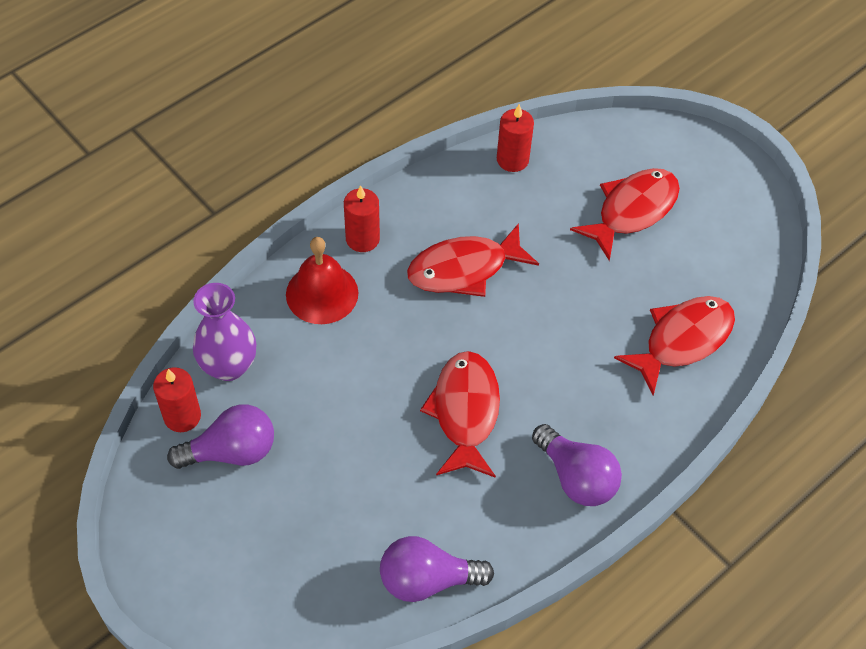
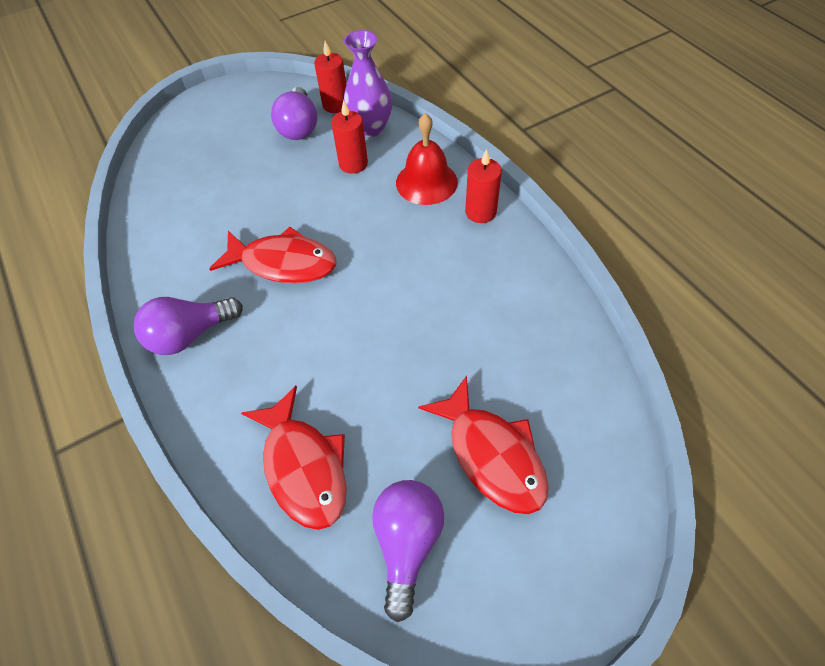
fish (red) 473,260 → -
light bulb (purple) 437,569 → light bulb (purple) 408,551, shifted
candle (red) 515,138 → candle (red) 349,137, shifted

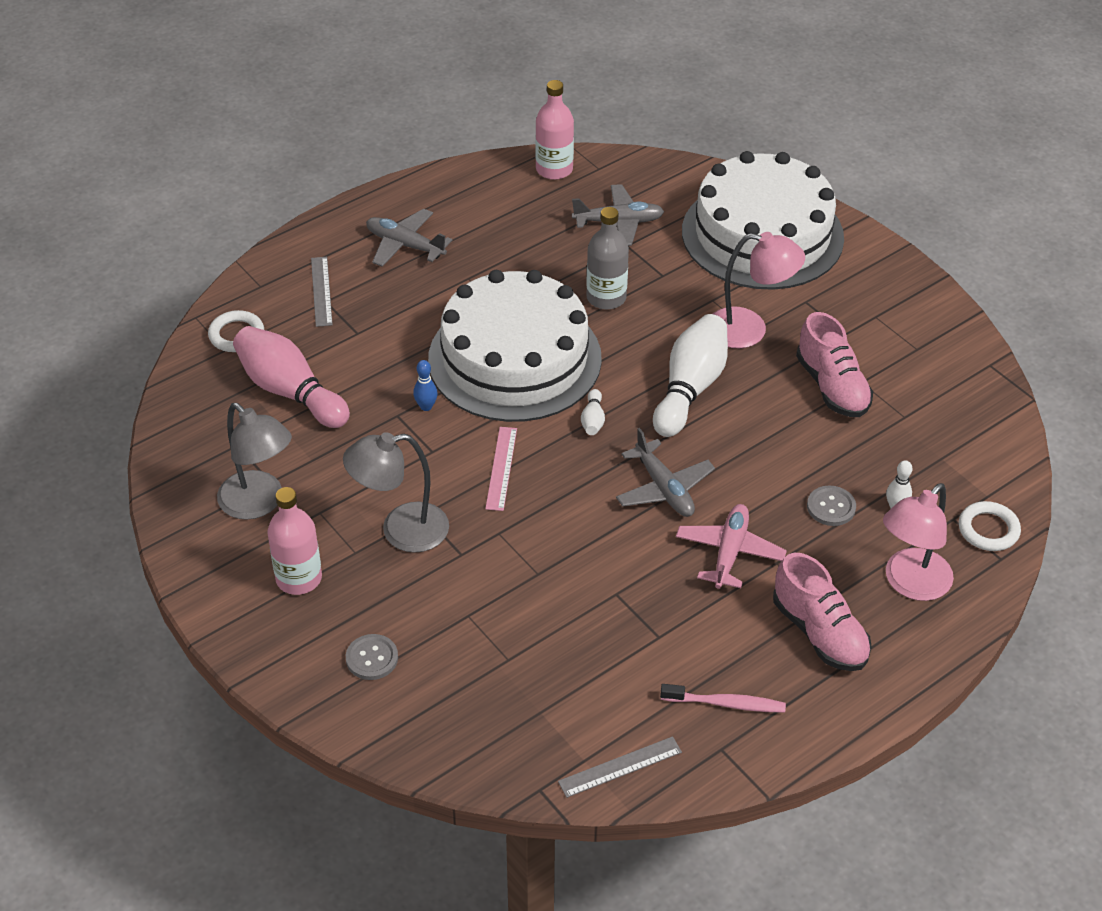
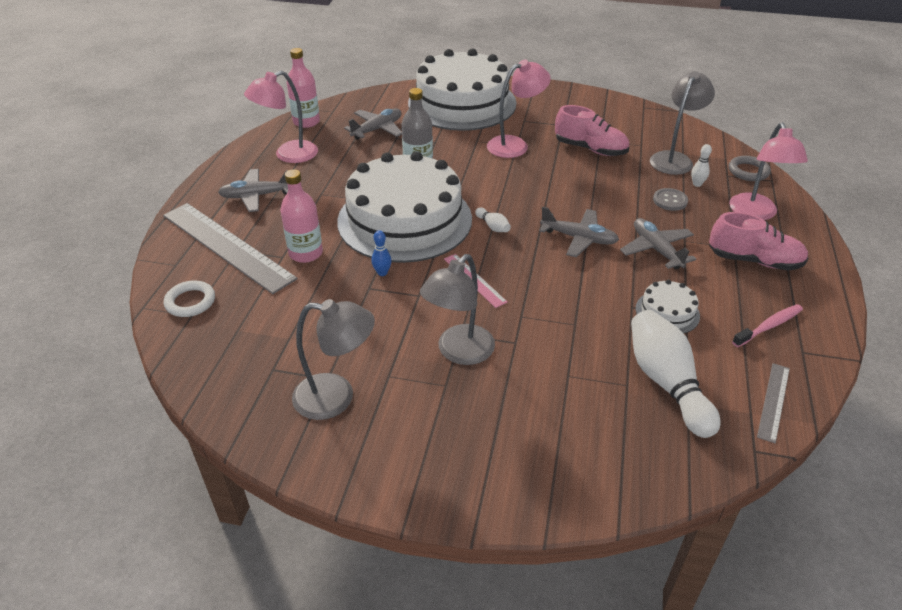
bowling pin (pink) 291,377 → -
button (grey) 372,657 → -
- → lamp (pink) 281,117
- → cake (white) 668,307
- → lamp (grey) 682,123
bottle (pink) 294,541 → bottle (pink) 301,216, shifted
bowling pin (white) 690,375 → bowling pin (white) 675,374, shifted
plane (pink) 731,546 → plane (grey) 658,243
ring (white) 990,526 → ring (grey) 750,168
ruler (grey) 322,292 → ruler (grey) 230,248, x2.16

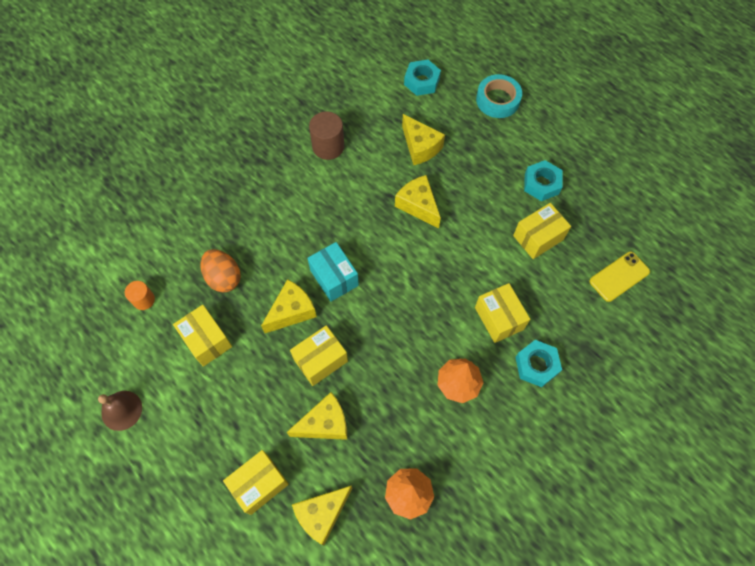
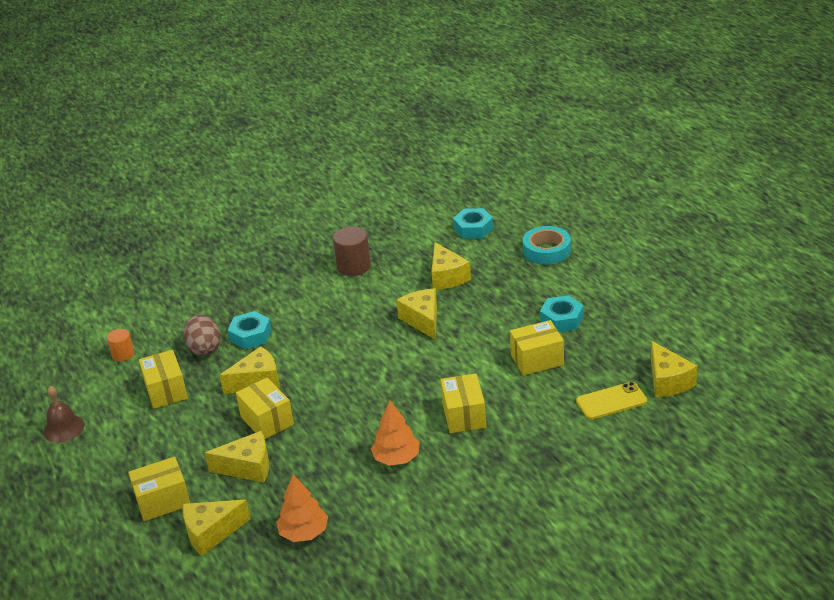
box (turquoise) 333,272 → -
- → cheese (yellow) 674,369
nut (turquoise) 538,363 → nut (turquoise) 250,330, shifted
egg (orange) 221,271 → egg (brown) 202,335
box (yellow) 319,355 → box (yellow) 265,408, 75 degrees clockwise

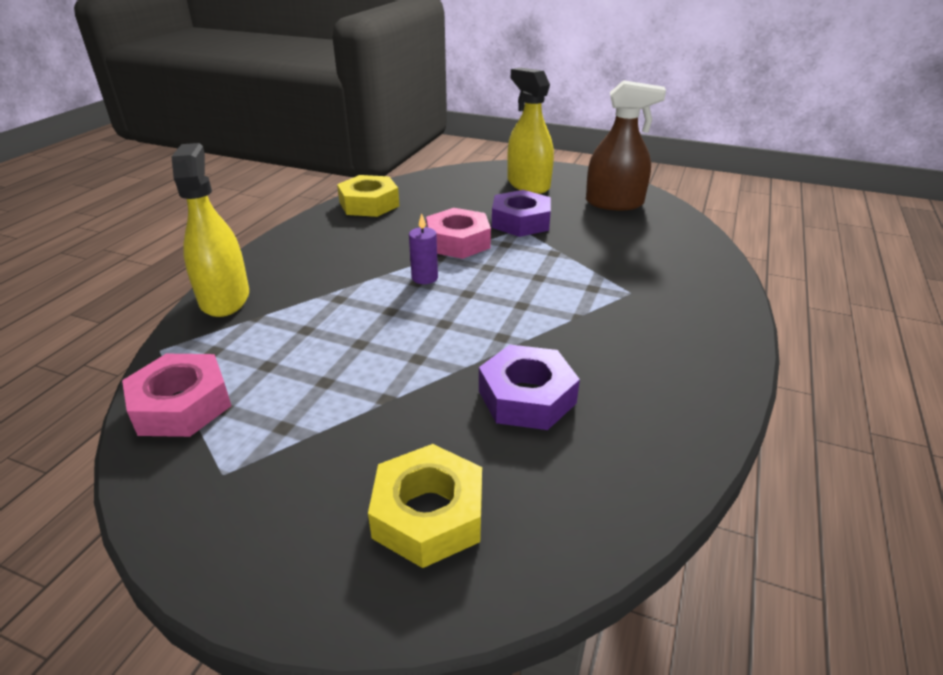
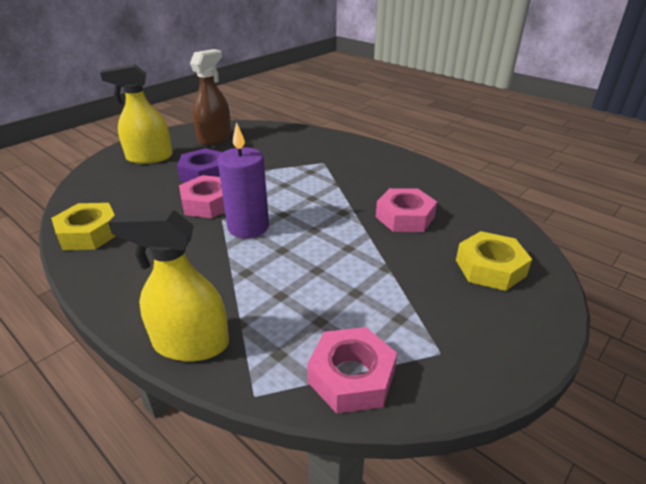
nut (purple) 529,387 → nut (pink) 406,210
candle (purple) 423,248 → candle (purple) 243,180, x1.94

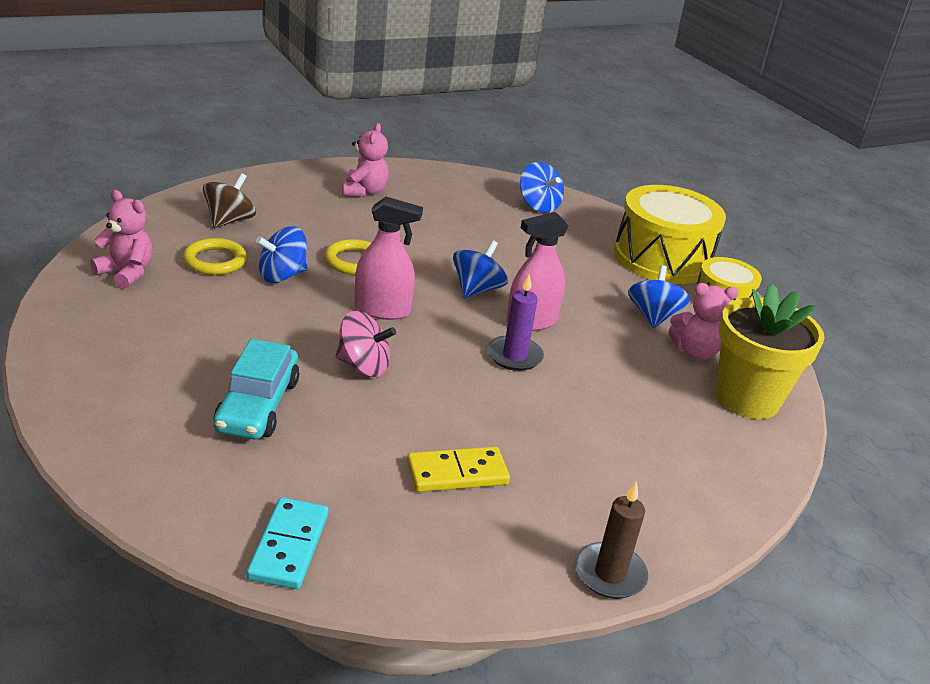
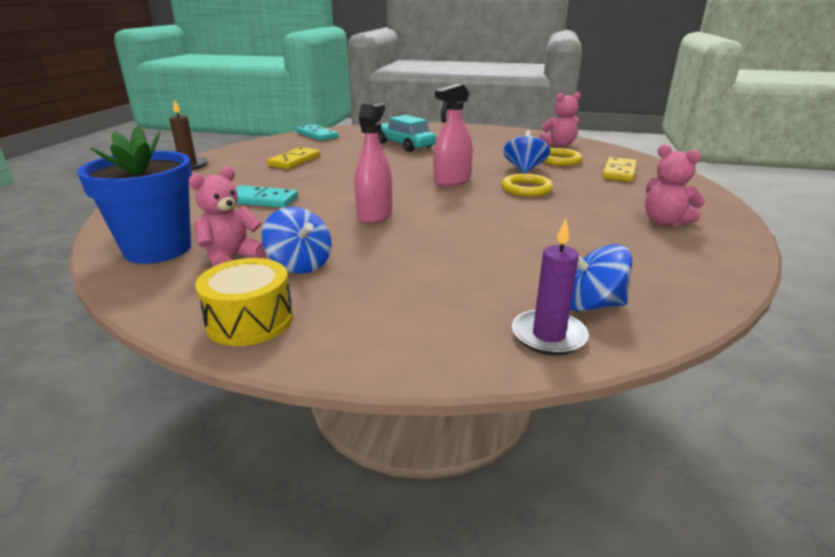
spinning top (pink) 365,344 → -
spinning top (blue) 480,269 → -
drum (yellow) 670,234 → -
- → domino (turquoise) 267,196
candle (purple) 515,322 → candle (purple) 550,287, shifted
spinning top (brown) 229,200 → domino (yellow) 619,169
flower pot (yellow) 770,351 → flower pot (blue) 134,195

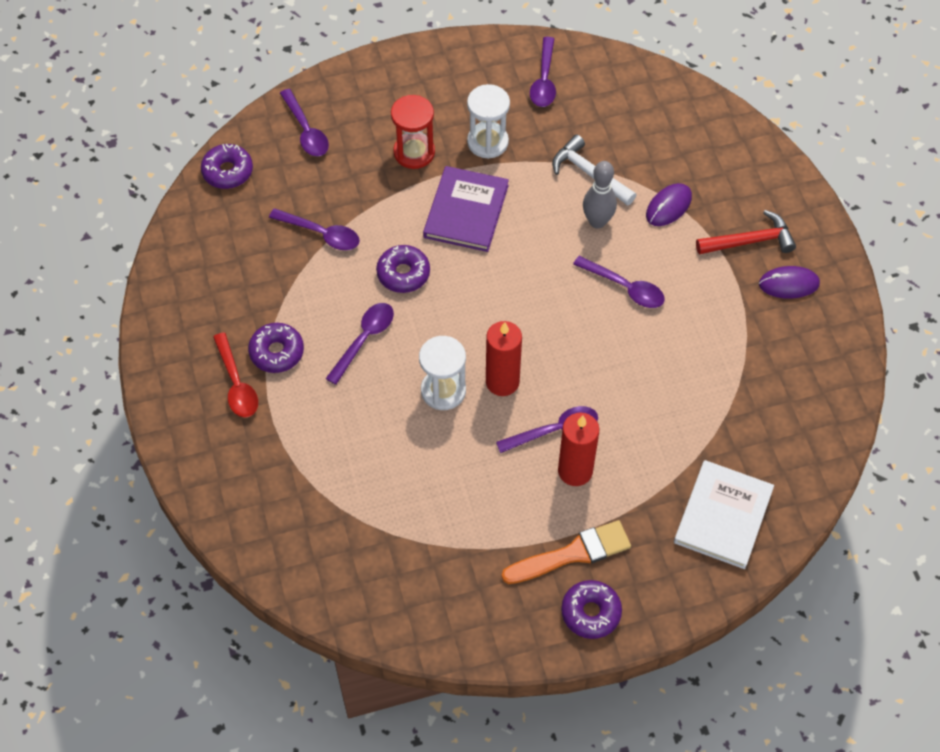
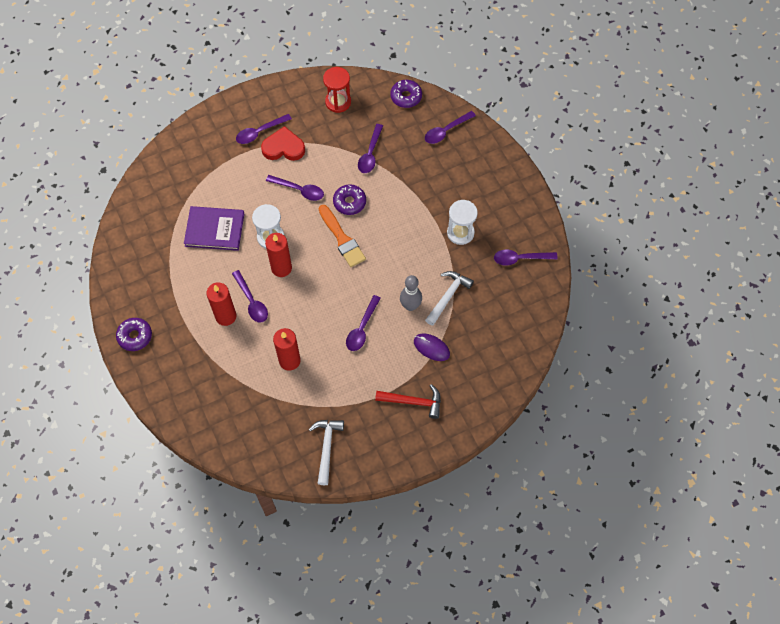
book (white) 724,514 → -
mouse (purple) 789,282 → -
- → candle (red) 287,349
- → hammer (white) 326,452
hourglass (red) 413,132 → hourglass (red) 337,90, shifted
book (purple) 466,209 → book (purple) 214,228, shifted
brush (orange) 566,552 → brush (orange) 342,236, shifted
donut (purple) 276,348 → heart (red) 283,143
spoon (red) 235,375 → spoon (purple) 264,129
hammer (red) 746,232 → hammer (red) 408,401, 60 degrees counterclockwise

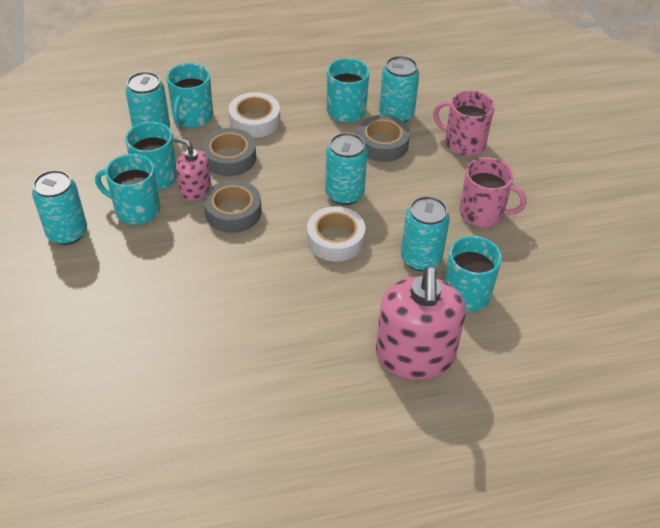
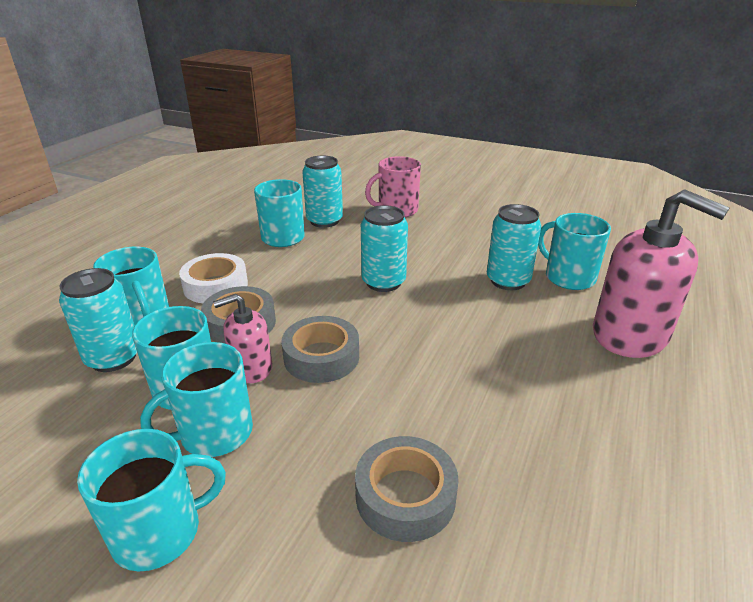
tape (white) 336,233 → -
mug (pink) 492,192 → -
tape (grey) 383,138 → tape (grey) 407,489, shifted
can (turquoise) 59,207 → mug (turquoise) 151,500

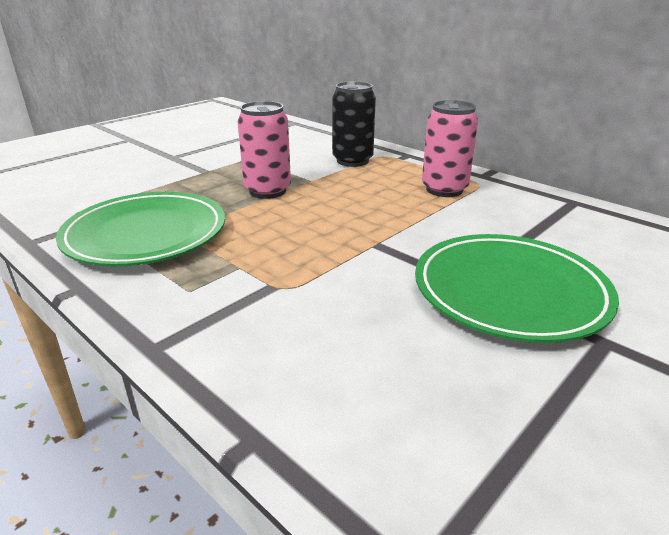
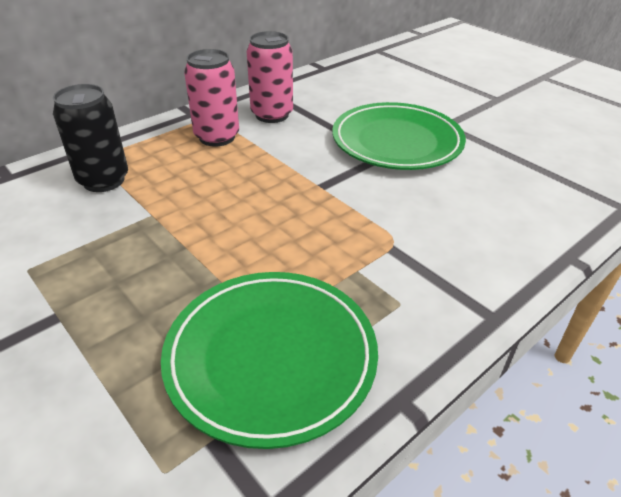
can (pink) 264,150 → can (pink) 270,77, shifted

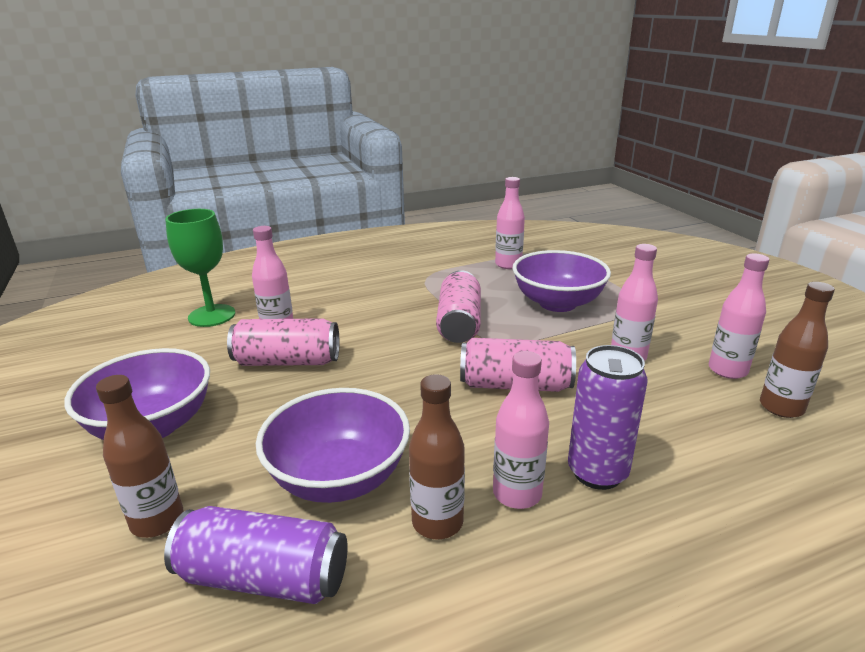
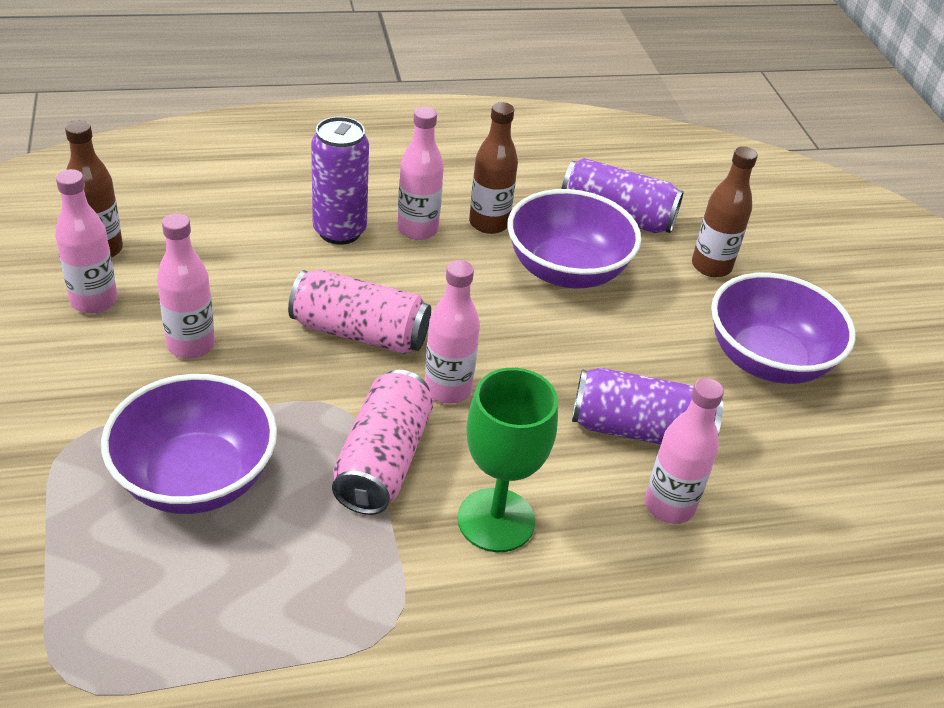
goblet (green) 200,268 → goblet (green) 507,460, shifted
bottle (pink) 510,223 → bottle (pink) 452,332, shifted
can (pink) 283,342 → can (purple) 647,406

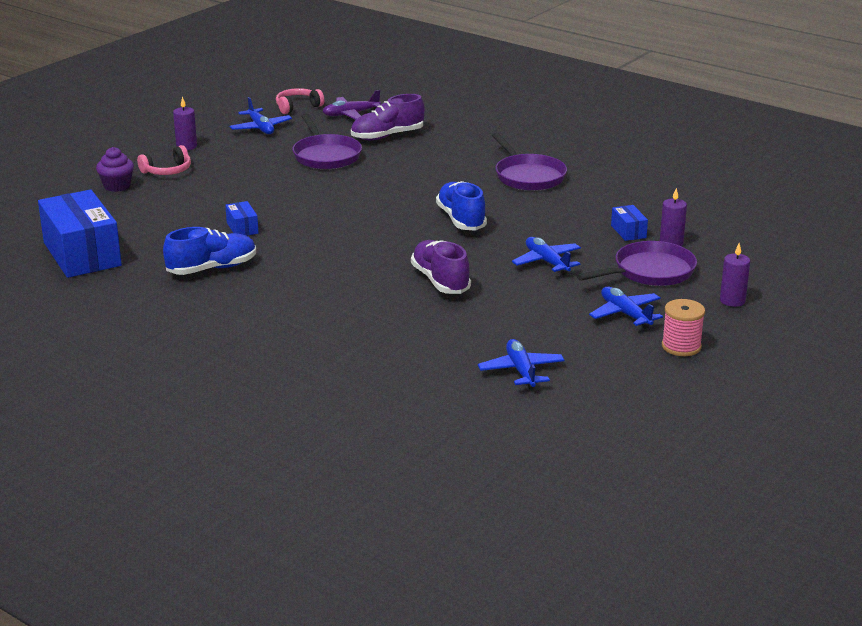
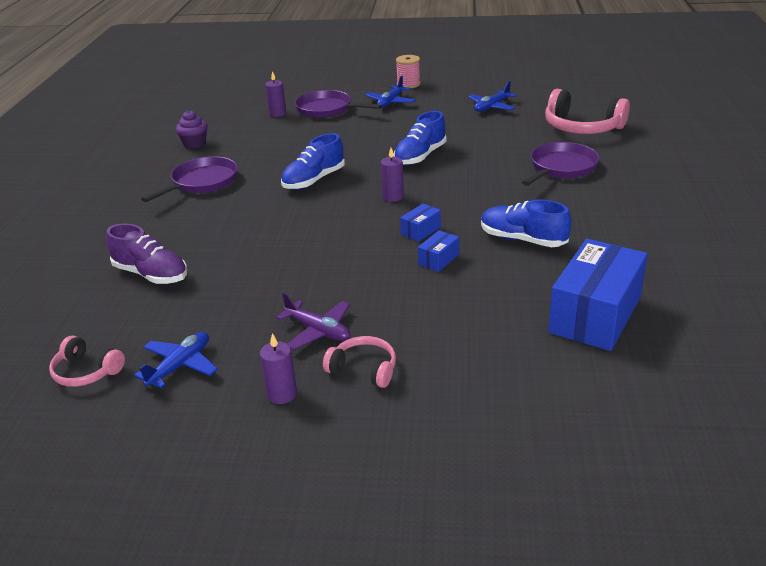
plane (blue) 546,256 → -
- → headphones (pink) 587,111
cupcake (purple) 115,169 → cupcake (purple) 192,129, shifted
pan (purple) 327,141 → pan (purple) 560,164, shifted
plane (purple) 351,105 → plane (purple) 313,321, shifted
box (blue) 629,223 → box (blue) 420,222, shifted
candle (purple) 735,275 → candle (purple) 392,175, shifted
shoe (purple) 441,267 → shoe (blue) 420,138

